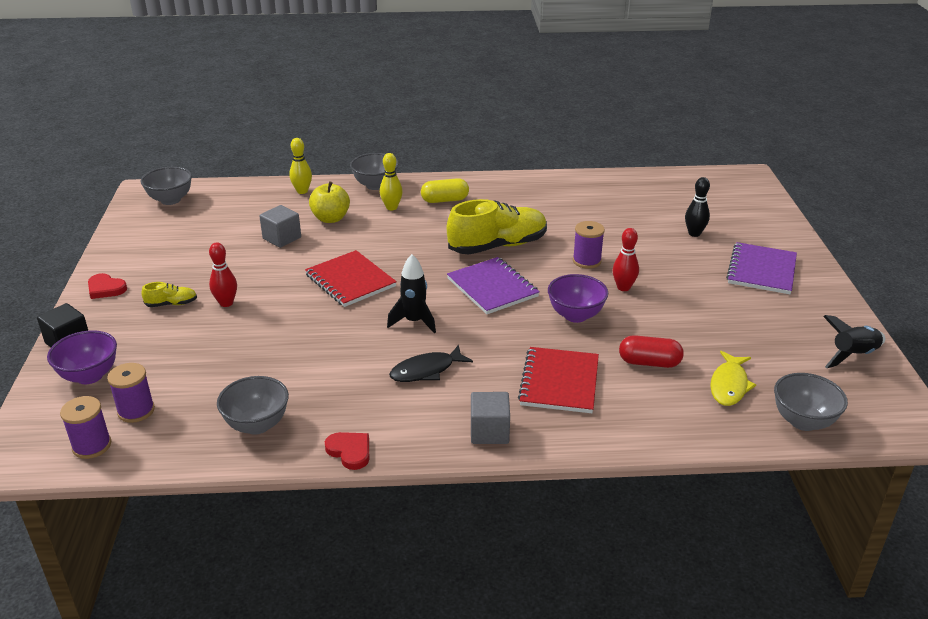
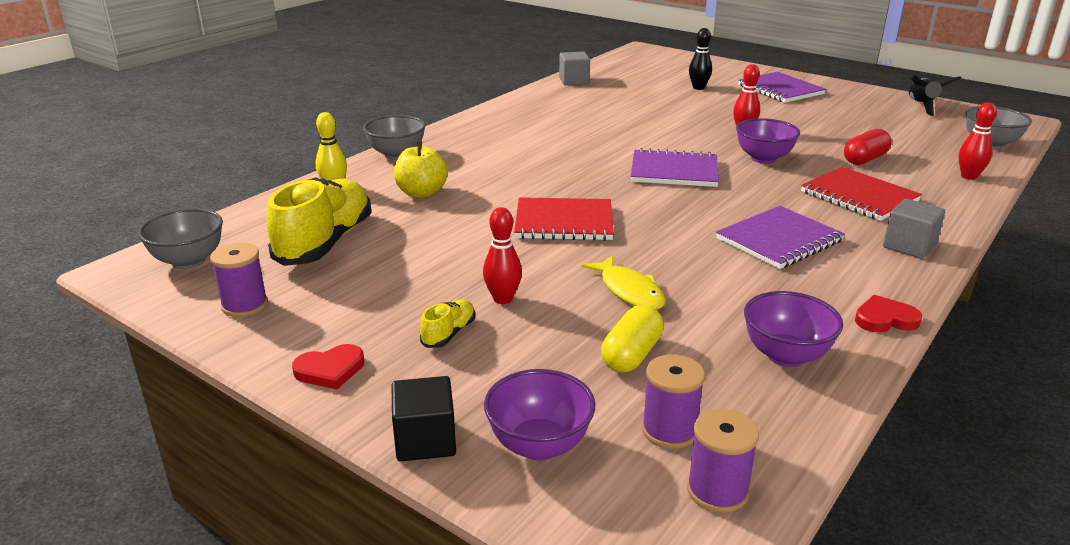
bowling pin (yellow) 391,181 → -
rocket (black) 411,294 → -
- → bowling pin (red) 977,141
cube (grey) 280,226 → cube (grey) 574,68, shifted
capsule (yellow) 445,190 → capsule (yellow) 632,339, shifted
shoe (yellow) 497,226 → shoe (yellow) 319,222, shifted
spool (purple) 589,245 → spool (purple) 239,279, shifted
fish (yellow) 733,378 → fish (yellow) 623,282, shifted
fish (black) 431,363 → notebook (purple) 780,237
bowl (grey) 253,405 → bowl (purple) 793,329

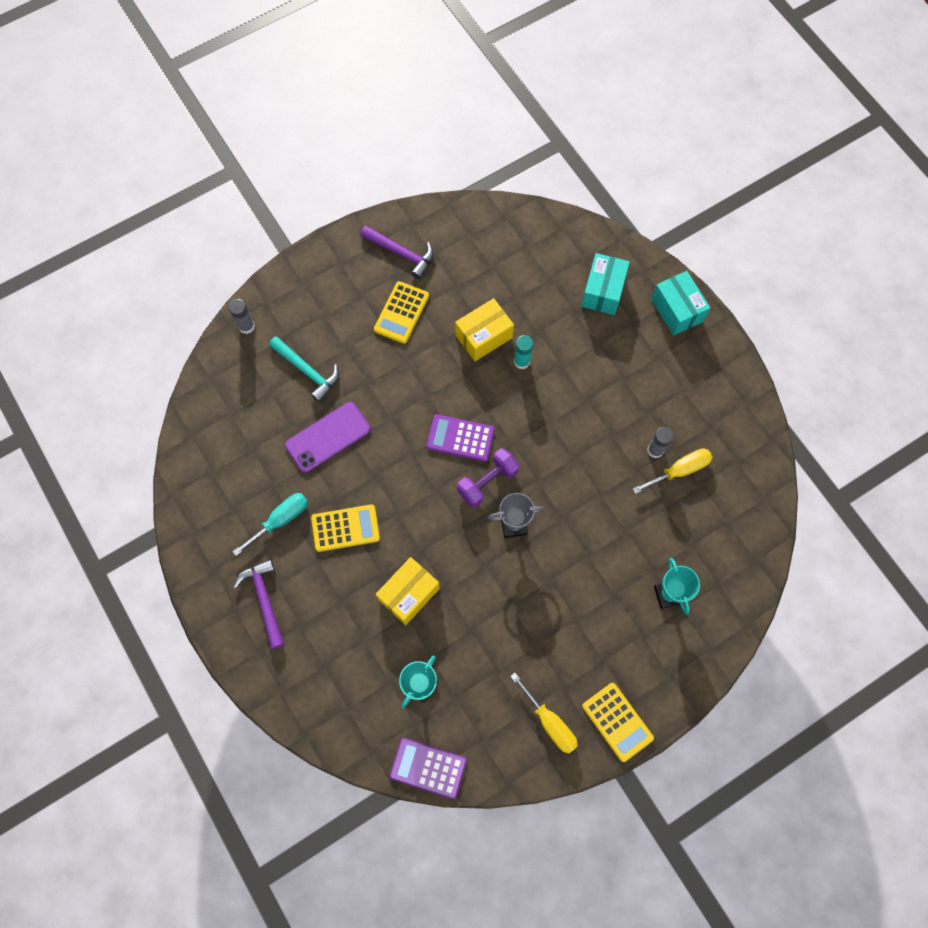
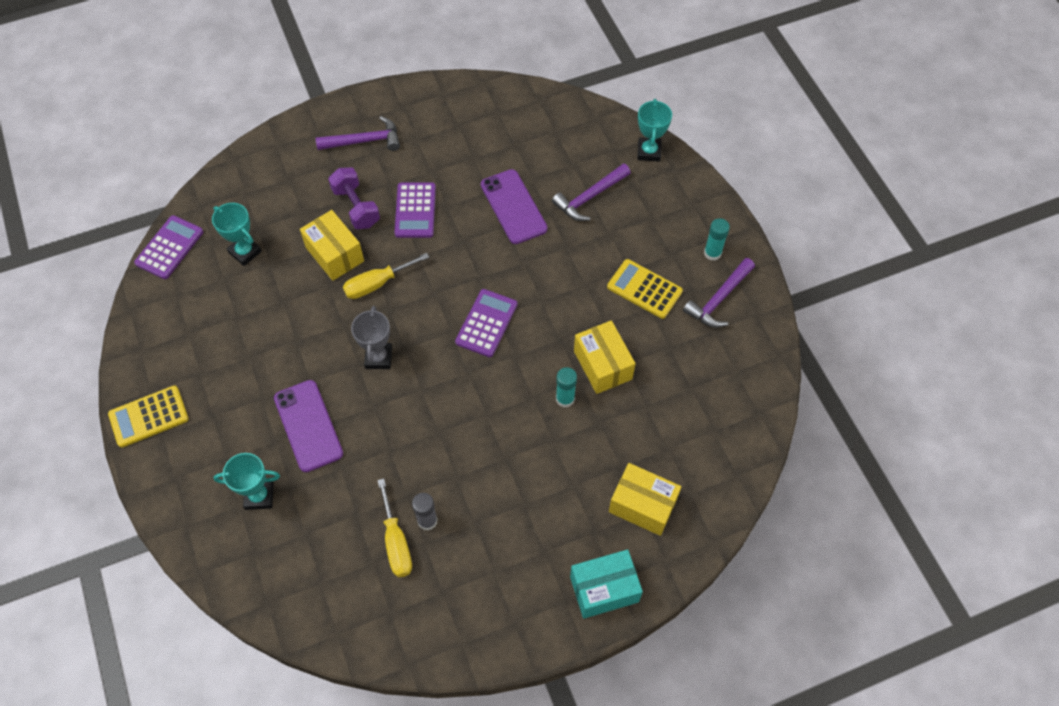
screwdriver (turquoise) 270,524 → -
- → phone (purple) 308,426
- → glue stick (turquoise) 717,239
dumbbell (purple) 488,477 → dumbbell (purple) 354,198, shifted
screwdriver (yellow) 544,713 → screwdriver (yellow) 386,276, shifted
glue stick (grey) 241,316 → trophy (turquoise) 654,130
hammer (turquoise) 304,369 → hammer (purple) 591,192
calculator (yellow) 345,528 → calculator (purple) 415,210
box (turquoise) 605,284 → box (yellow) 645,499

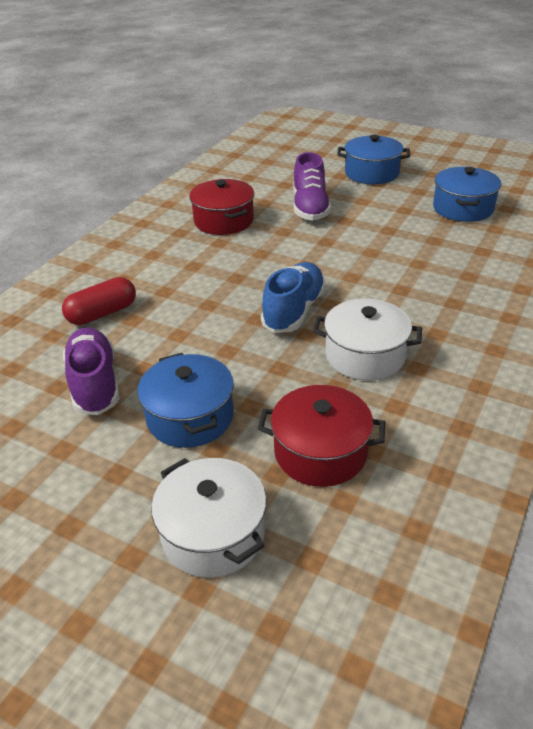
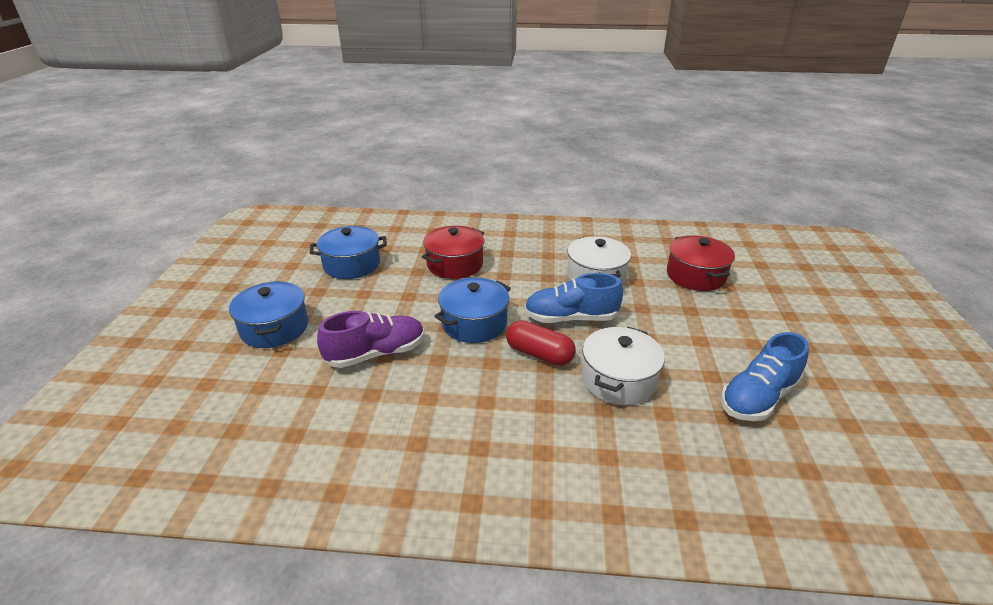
capsule (red) 99,301 → capsule (red) 541,343, shifted
pot (blue) 185,400 → pot (blue) 472,310, shifted
pot (white) 209,518 → pot (white) 623,366, shifted
pot (red) 221,207 → pot (red) 453,252, shifted
shoe (purple) 91,371 → shoe (blue) 765,376

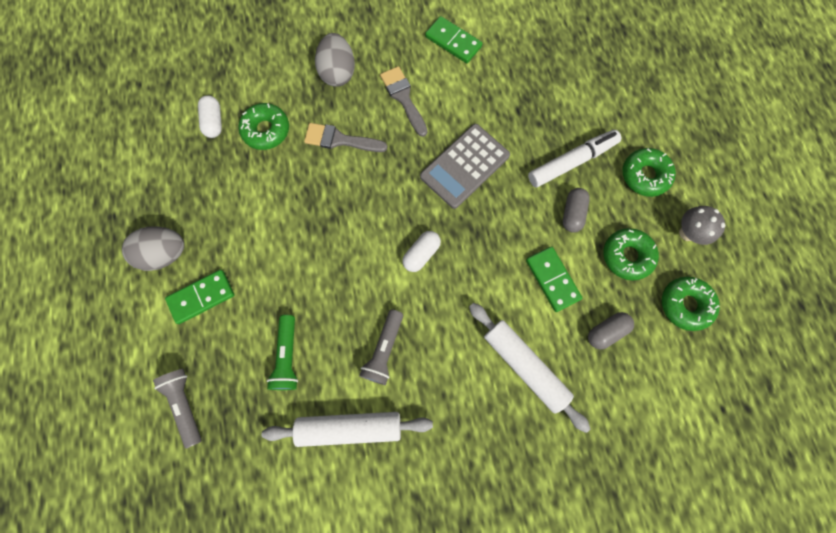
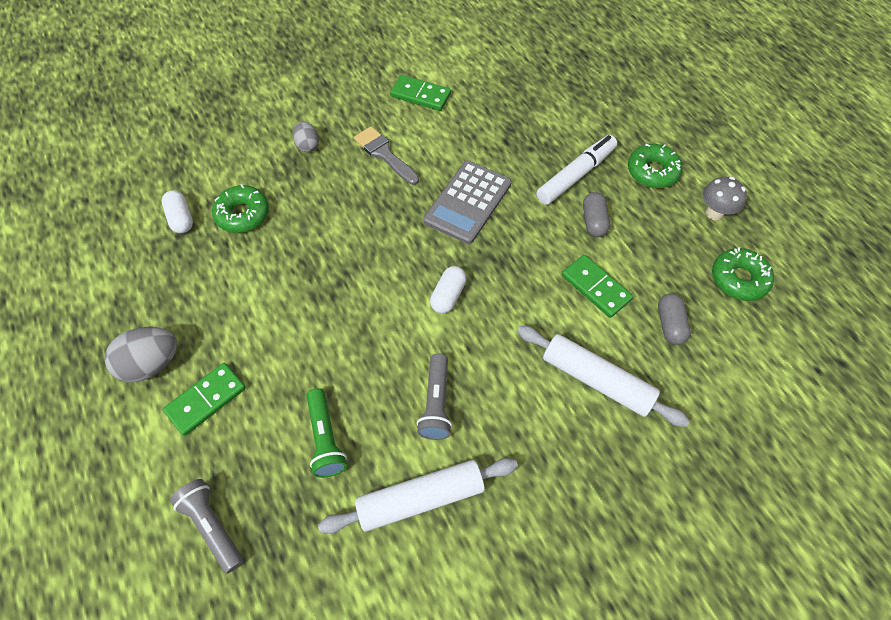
brush (grey) 345,137 → -
donut (green) 631,254 → -
capsule (grey) 611,330 → capsule (grey) 674,319, 45 degrees counterclockwise
egg (grey) 335,60 → egg (grey) 306,136, x0.60

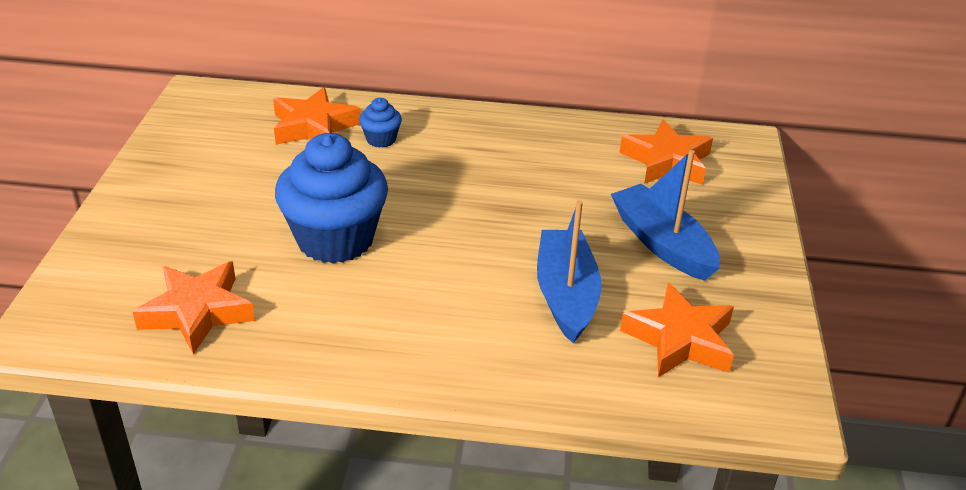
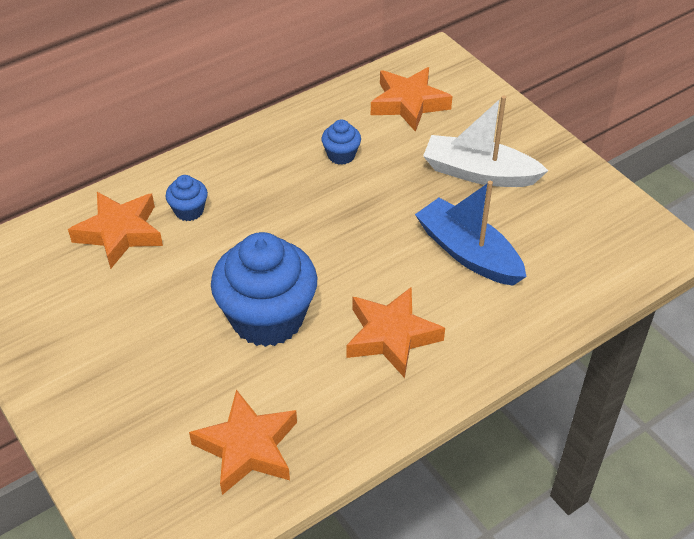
- → cupcake (blue) 341,142
star (orange) 677,330 → star (orange) 396,332, shifted
boat (blue) 665,215 → boat (white) 485,141

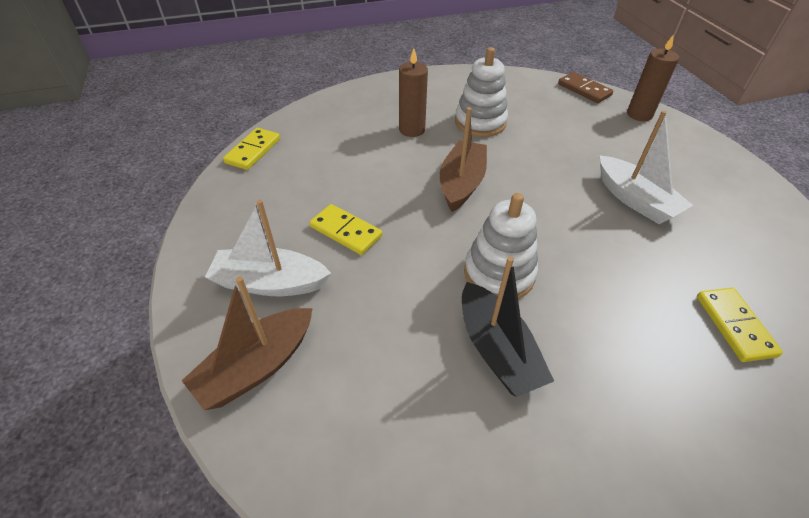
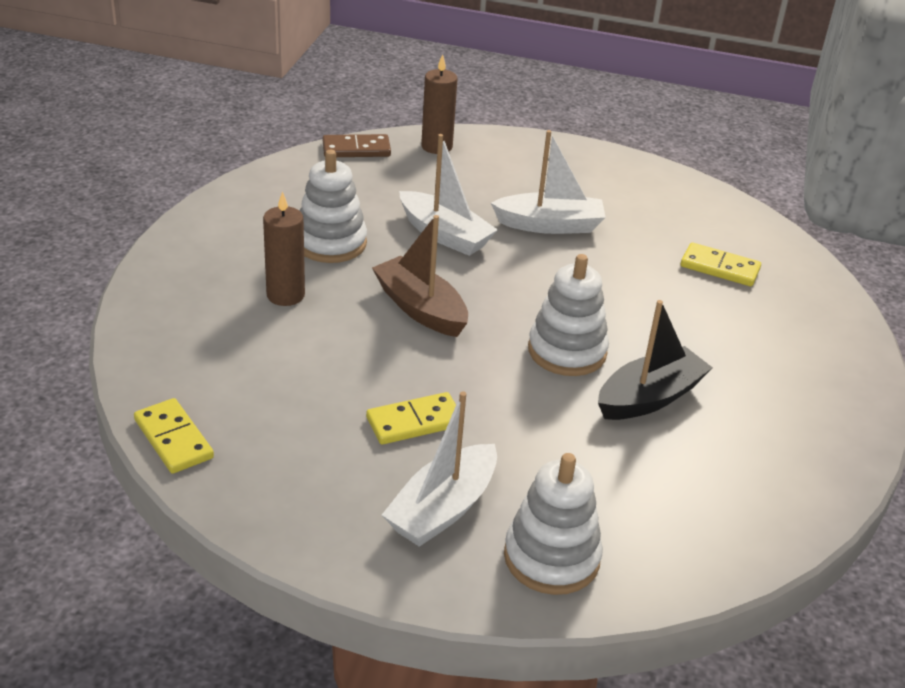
- → boat (white) 448,195
boat (brown) 247,343 → stacking toy (white) 553,524
boat (black) 508,326 → boat (black) 655,360, 45 degrees counterclockwise

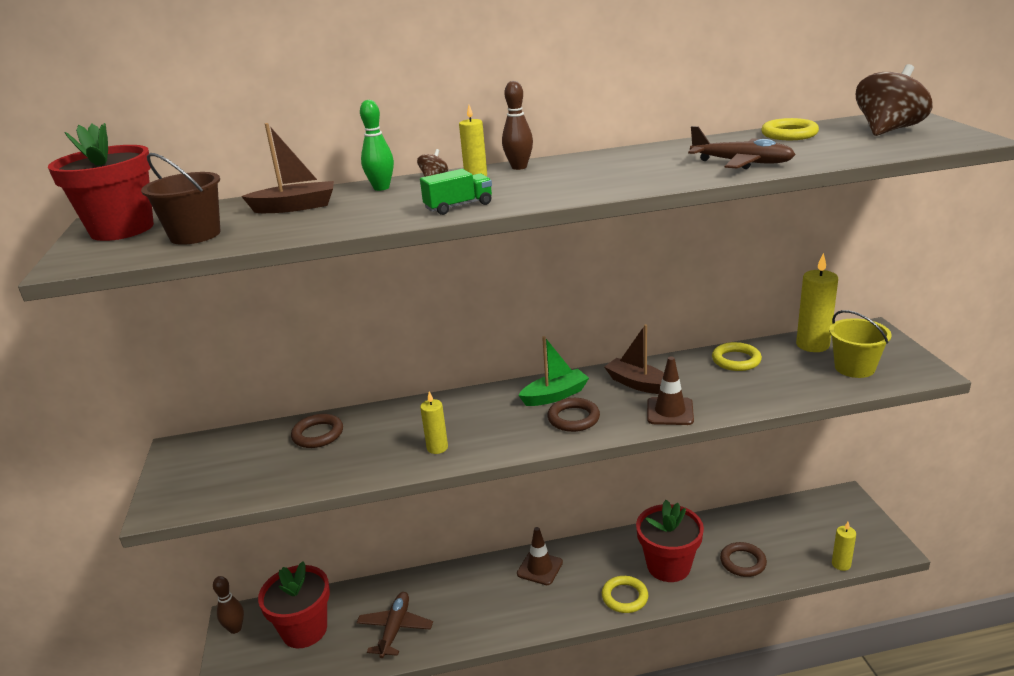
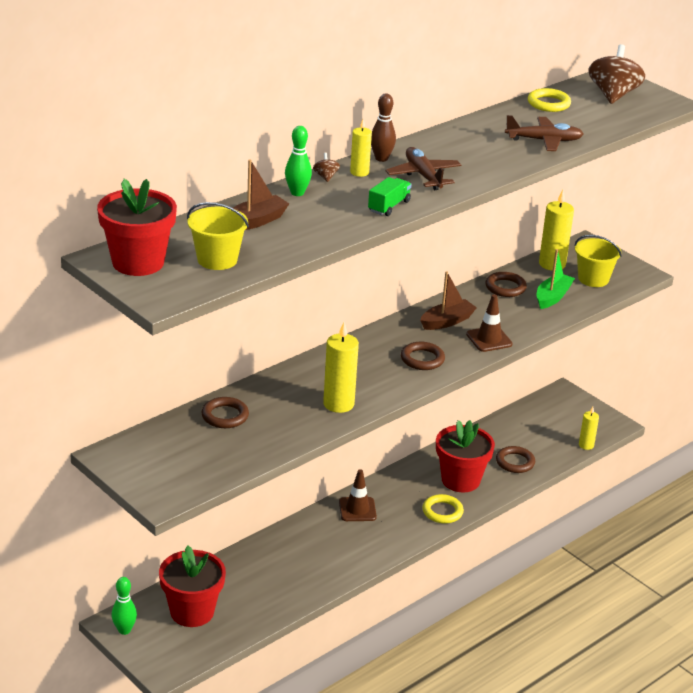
plane (brown) 394,625 → plane (brown) 423,168, shifted
boat (green) 553,371 → boat (green) 555,279, shifted
bucket (brown) 180,199 → bucket (yellow) 218,236
bowling pin (brown) 228,605 → bowling pin (green) 124,606
ring (yellow) 737,356 → ring (brown) 506,284
boat (brown) 634,359 → boat (brown) 448,300, 135 degrees clockwise
candle (yellow) 434,422 → candle (yellow) 341,367, x1.69

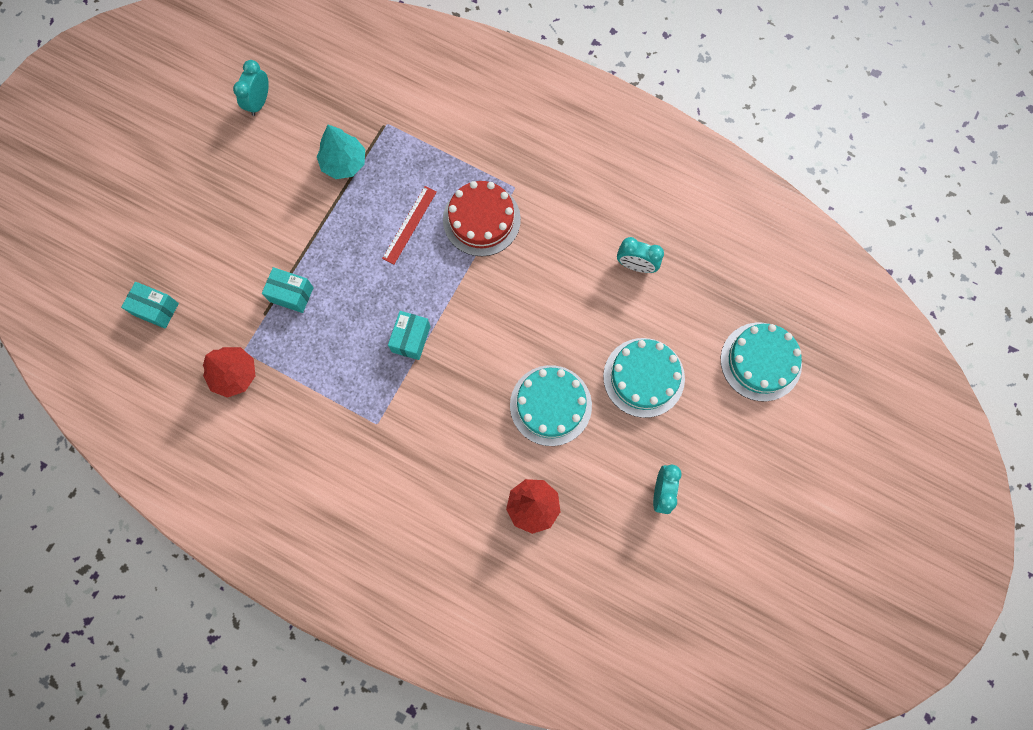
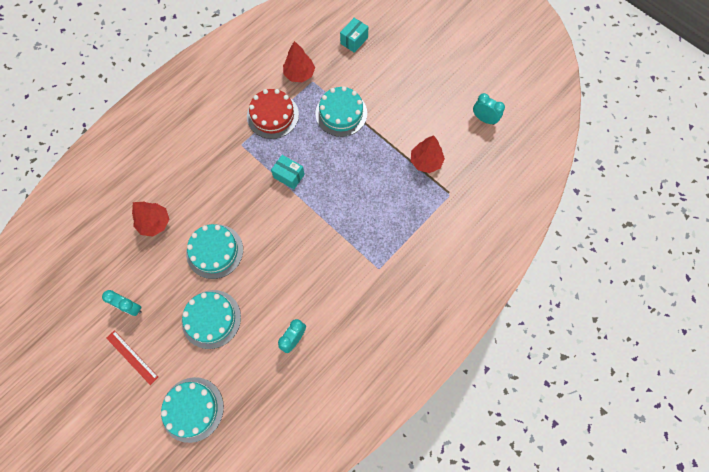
ruler (red) 409,225 → ruler (red) 132,357, shifted
cake (red) 482,218 → cake (red) 273,114, shifted
box (turquoise) 288,290 → cake (turquoise) 341,111
tree (turquoise) 341,152 → tree (red) 428,154

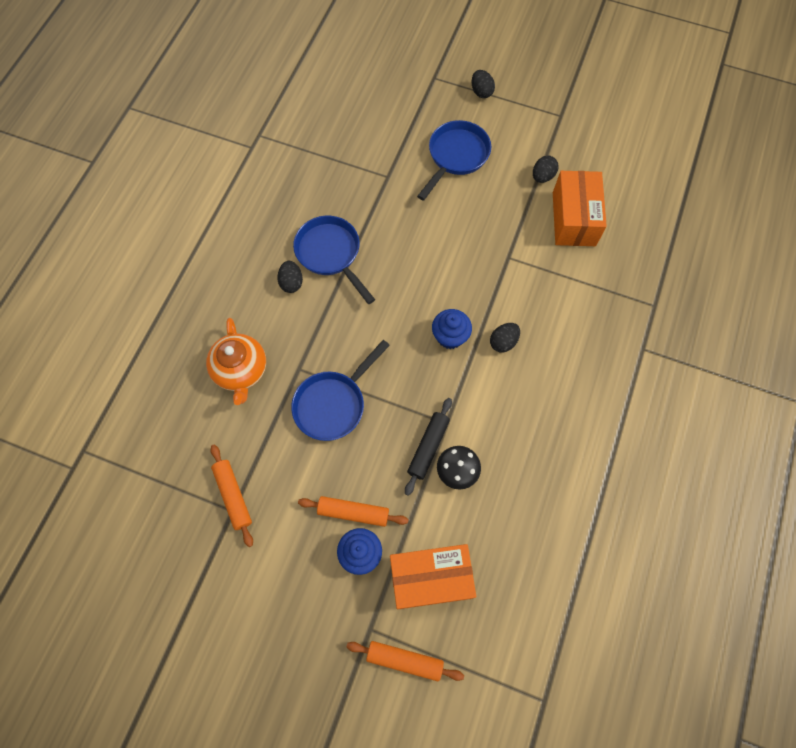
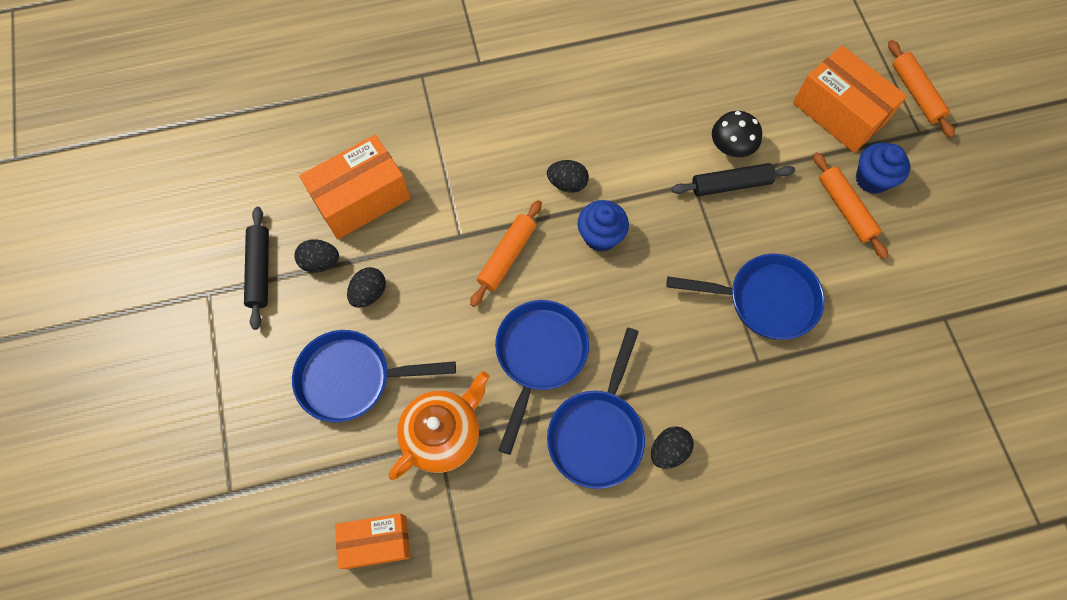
- → rolling pin (black) 256,268
- → box (orange) 372,541
- → pan (blue) 542,377
teapot (orange) 236,361 → teapot (orange) 439,425, shifted
rolling pin (orange) 231,495 → rolling pin (orange) 506,253, shifted
egg (black) 483,84 → egg (black) 366,287, shifted

